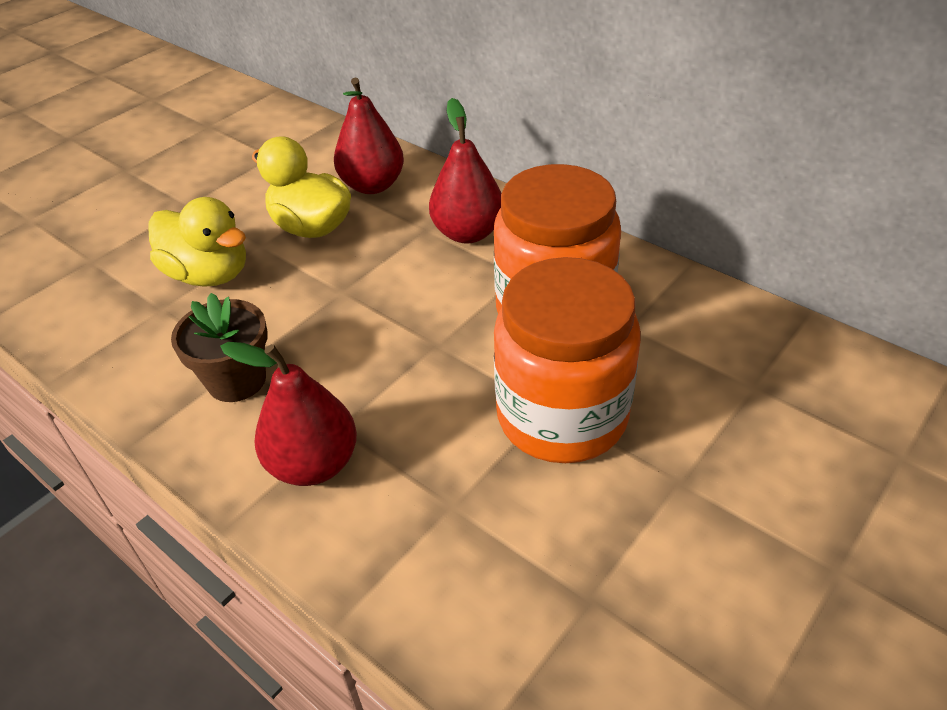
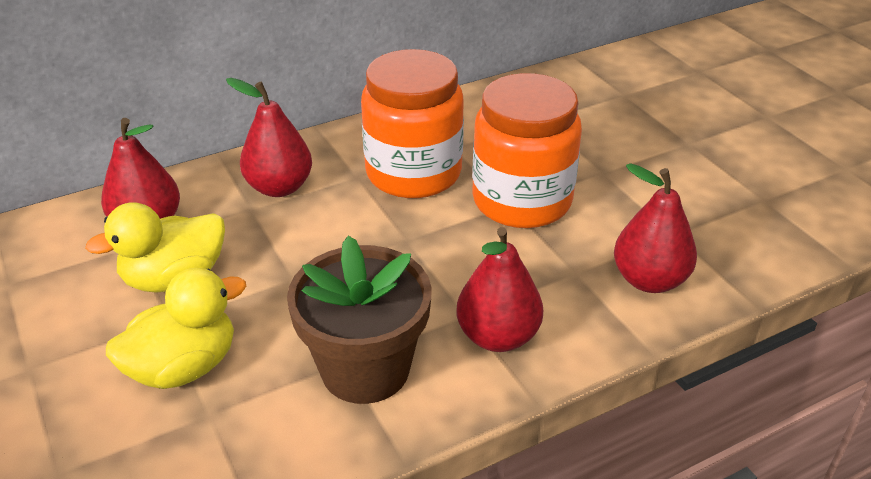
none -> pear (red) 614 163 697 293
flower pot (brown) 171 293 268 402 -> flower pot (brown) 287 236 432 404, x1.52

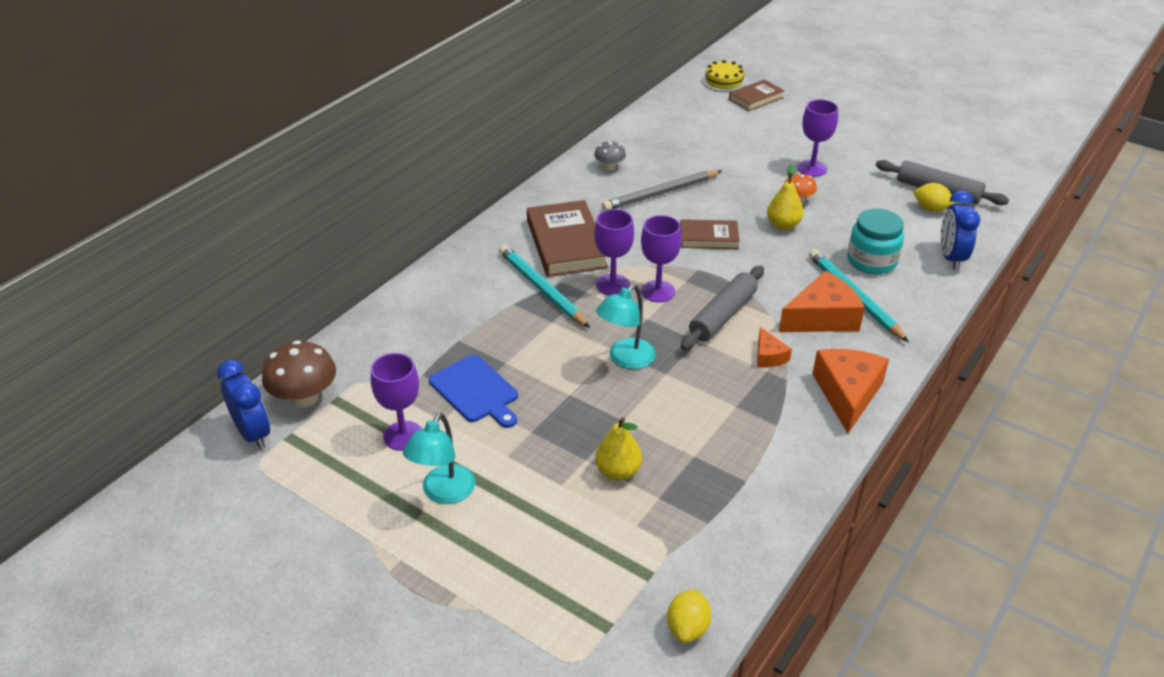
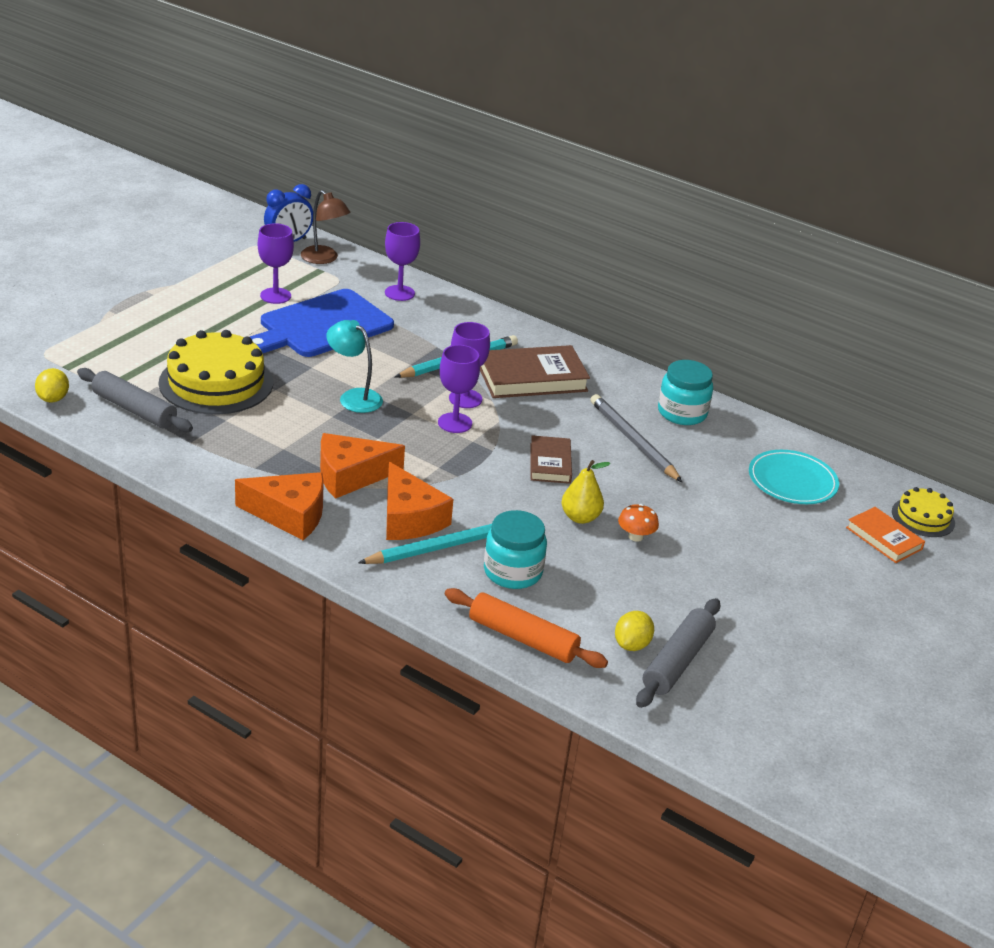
lamp (turquoise) 403 413 475 504 -> none
none -> plate (turquoise) 749 450 839 504
rolling pin (grey) 681 266 764 350 -> rolling pin (grey) 77 368 193 432, move
goblet (purple) 797 99 838 177 -> goblet (purple) 385 222 420 301, move
mushroom (brown) 262 340 336 407 -> lamp (brown) 301 190 351 264
mushroom (grey) 594 140 626 170 -> jar (turquoise) 658 360 713 425
pear (yellow) 595 417 642 480 -> cake (yellow) 159 330 273 414
clock (blue) 941 191 980 270 -> rolling pin (orange) 445 588 608 668
book (brown) 729 79 785 111 -> book (orange) 846 507 925 563
lemon (yellow) 667 589 711 643 -> lemon (yellow) 35 368 69 402, 75 degrees clockwise
cutting board (blue) 429 355 518 428 -> cutting board (blue) 250 289 394 357, x1.69
cheese (orange) 757 327 792 367 -> cheese (orange) 320 433 405 499, x1.95

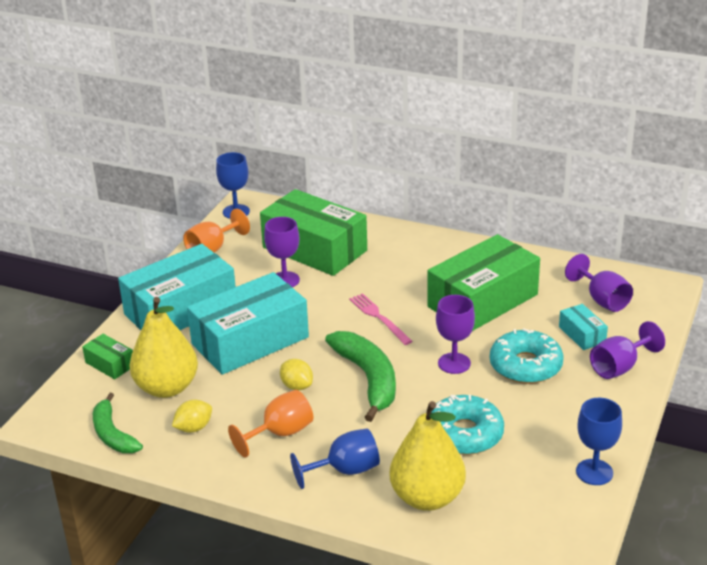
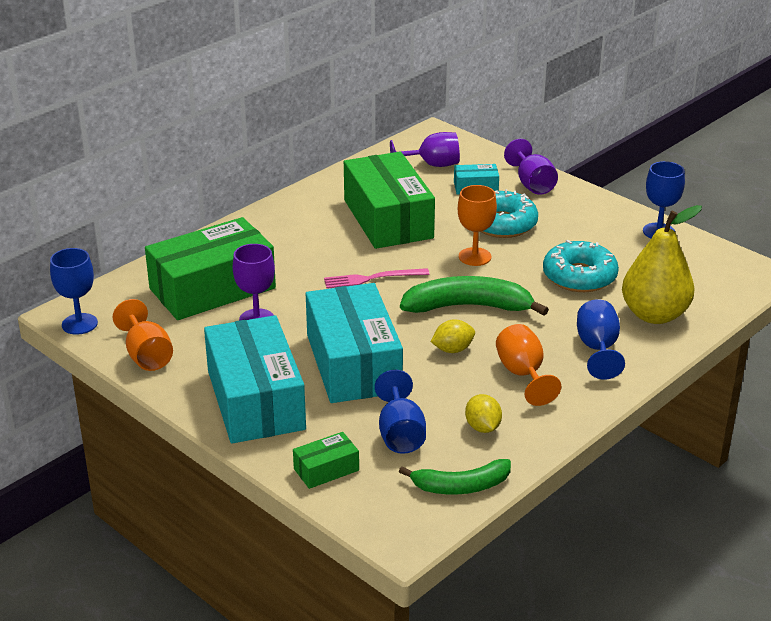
pear (yellow) 129 297 198 398 -> goblet (blue) 375 370 426 454
goblet (purple) 436 295 475 374 -> goblet (orange) 458 185 497 266

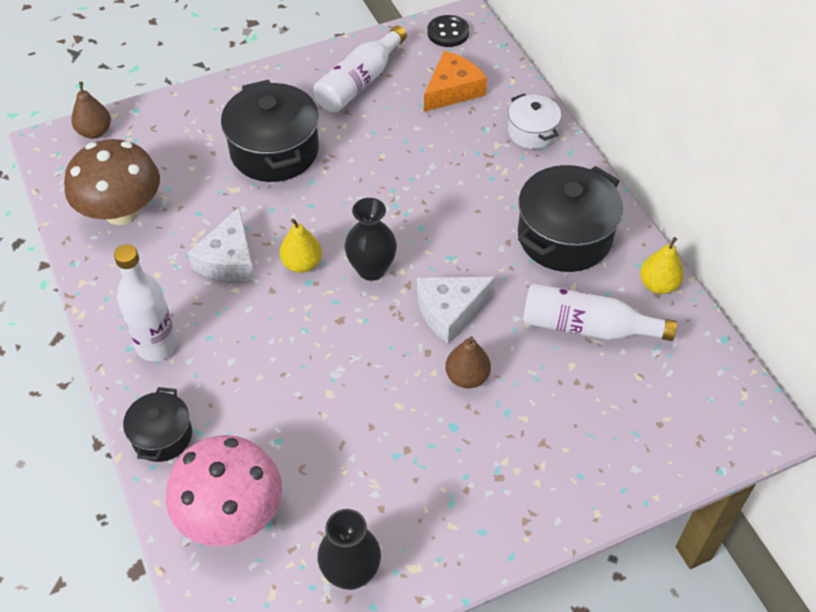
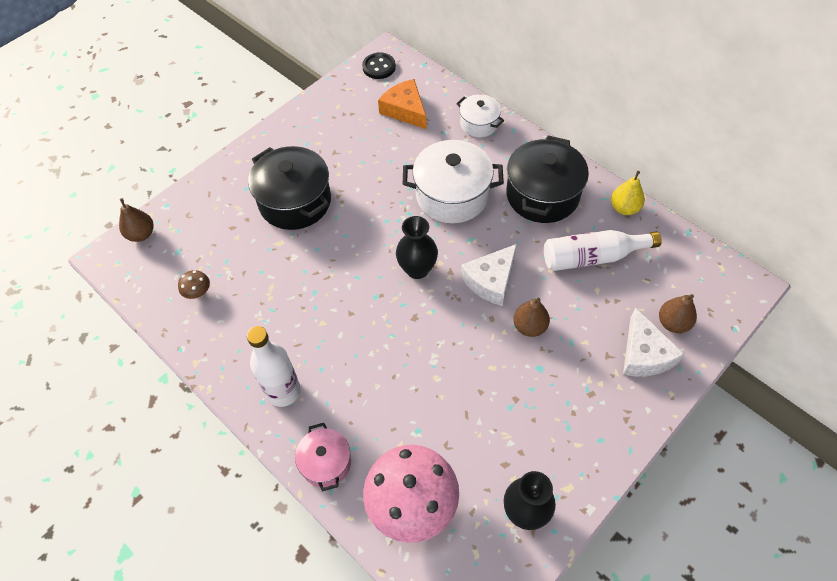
pear (yellow) 280 218 322 273 -> none
bottle (white) 313 25 407 112 -> none
none -> pot (white) 403 140 504 223
none -> pear (brown) 659 294 697 333
cheese (white) 188 206 255 281 -> cheese (white) 623 307 685 376, move
pot (black) 123 387 192 462 -> pot (pink) 295 423 351 491
cheese (orange) 424 51 487 112 -> cheese (orange) 378 79 427 130, 60 degrees counterclockwise
mushroom (brown) 64 139 160 225 -> mushroom (brown) 178 270 210 299, x0.40

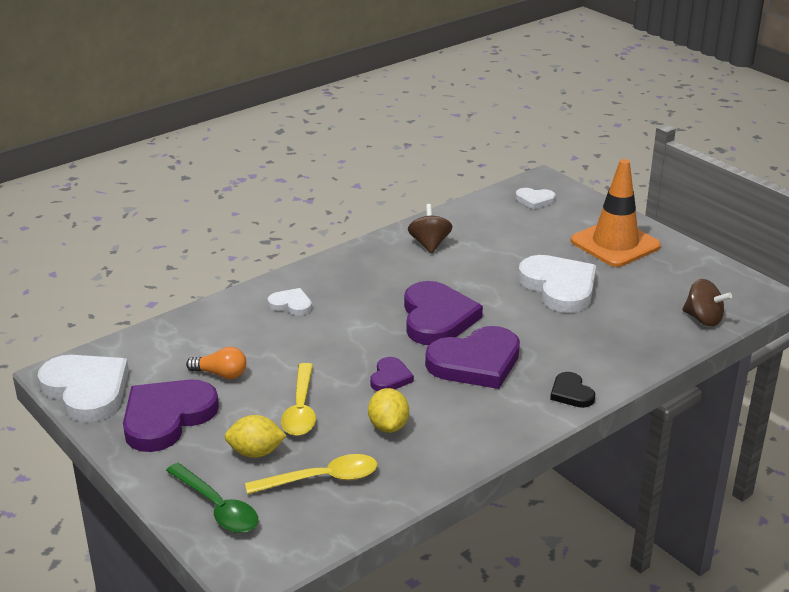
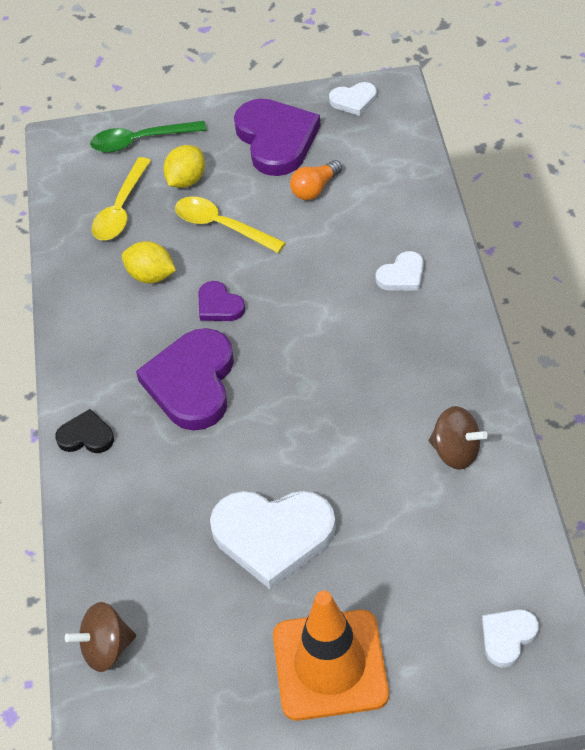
heart (purple) 404 281 483 345 -> none
heart (white) 37 355 129 422 -> heart (white) 329 82 377 116, x0.50

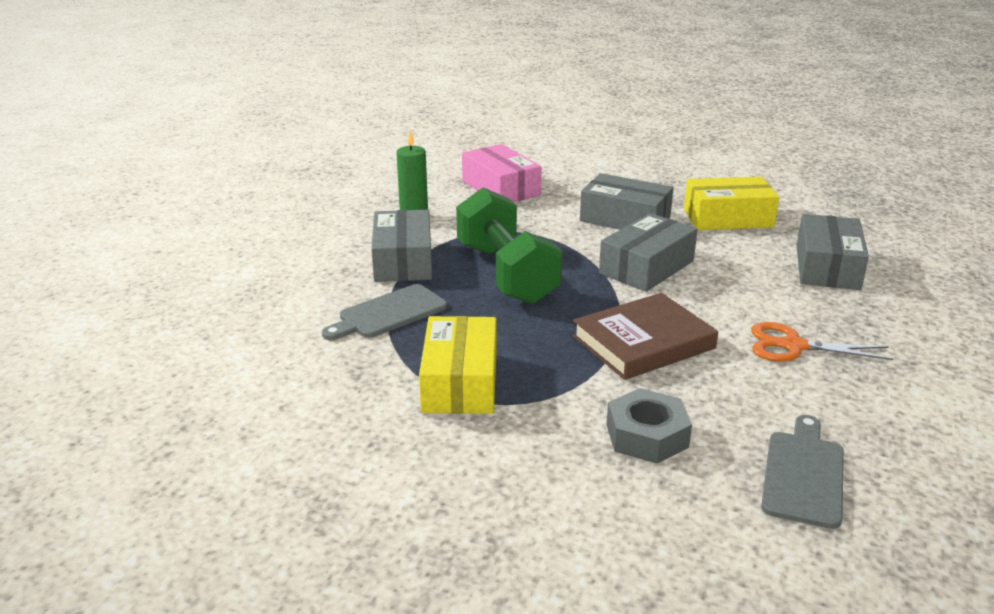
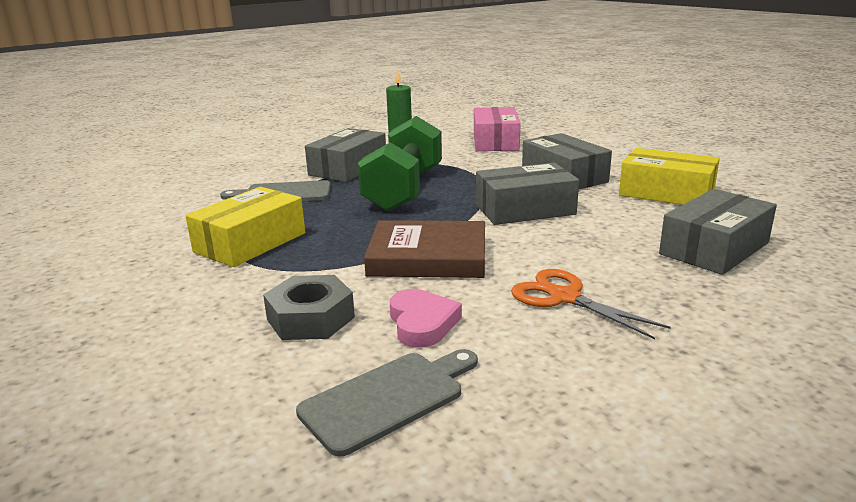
none -> heart (pink) 390 289 462 348

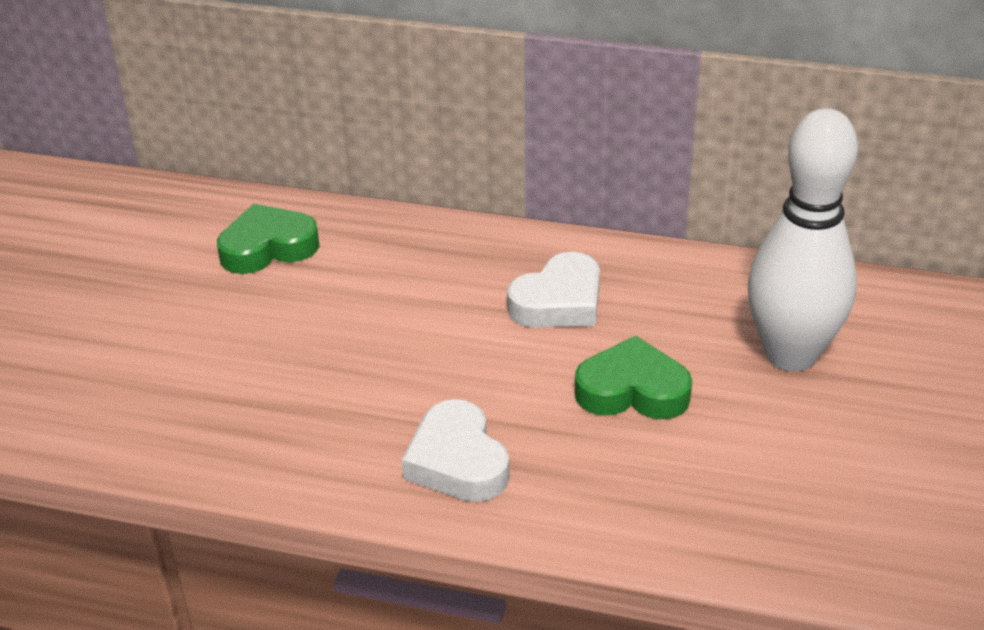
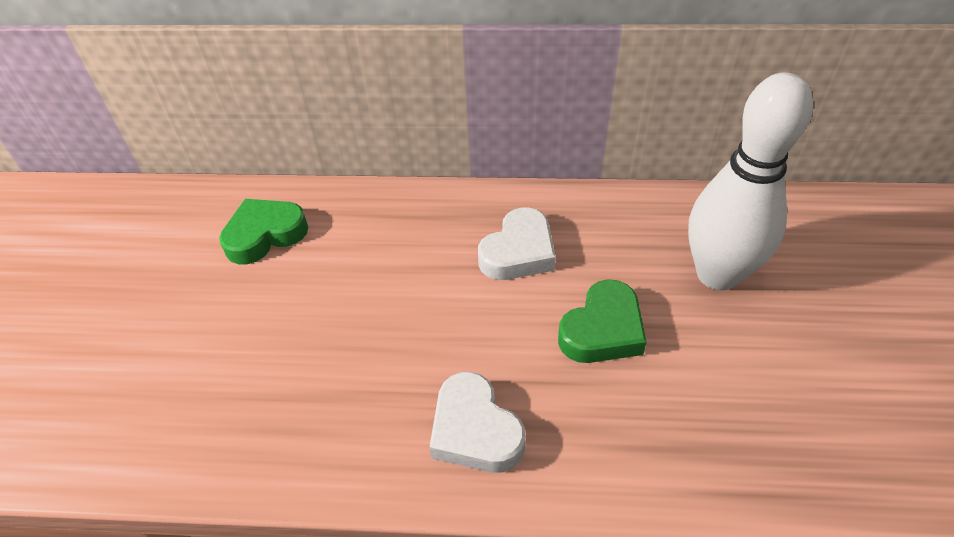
heart (green) 575 336 692 419 -> heart (green) 558 279 647 363, 135 degrees clockwise

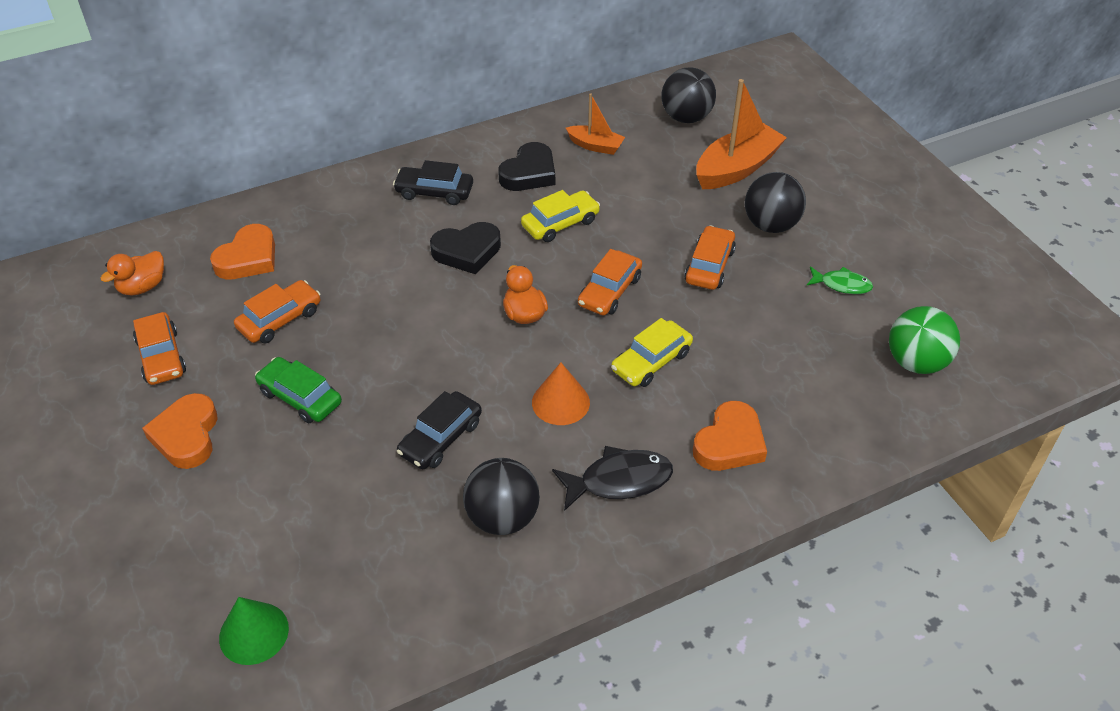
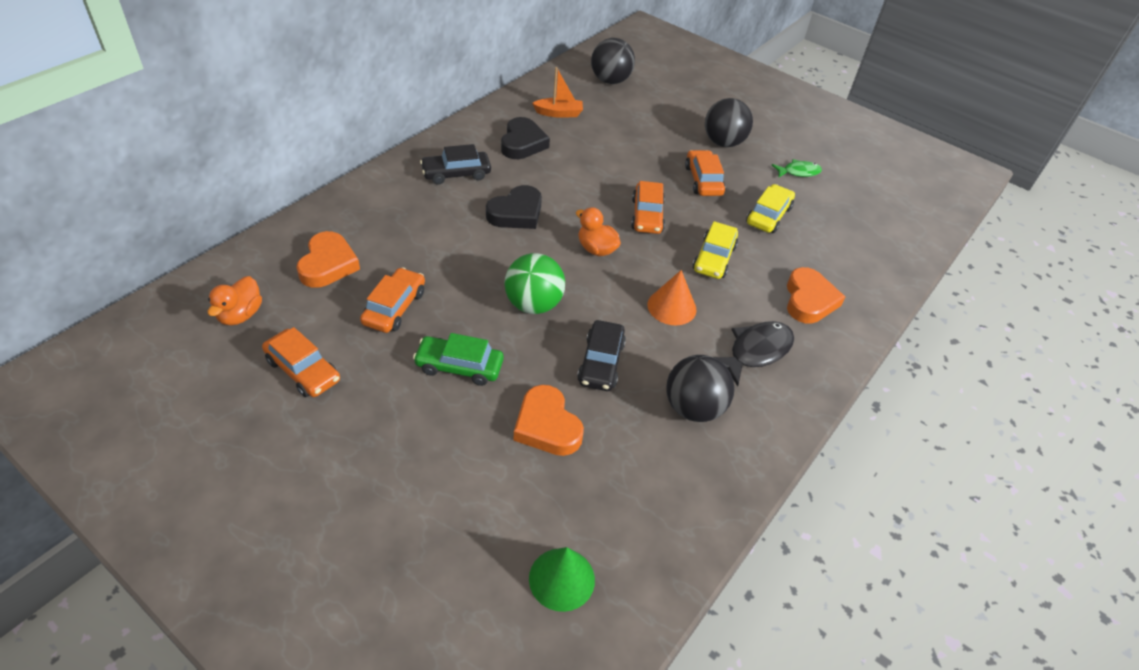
boat (orange) 696 79 787 189 -> none
heart (orange) 142 393 218 469 -> heart (orange) 513 385 584 456, move
car (yellow) 521 190 600 242 -> car (yellow) 746 184 795 233, move
ball (green) 889 306 960 374 -> ball (green) 504 253 565 314, move

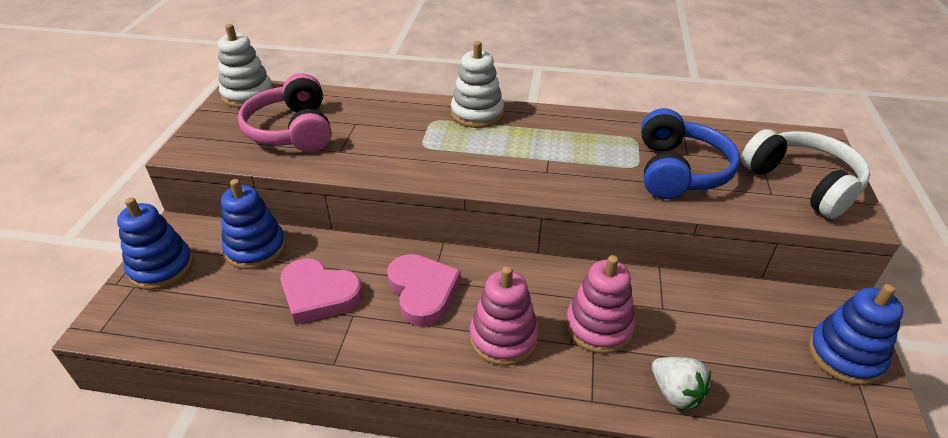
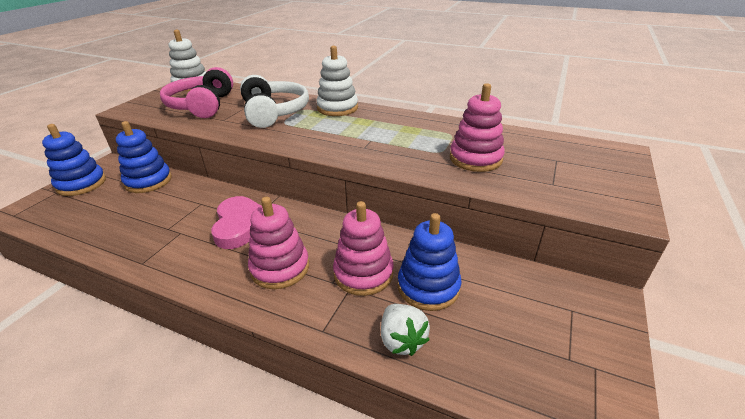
heart (pink) 281 258 363 324 -> none
headphones (white) 741 129 870 219 -> headphones (white) 240 75 309 128, move
stacking toy (blue) 809 284 903 385 -> stacking toy (blue) 398 213 462 311, move
headphones (blue) 641 108 740 199 -> stacking toy (pink) 450 83 505 172

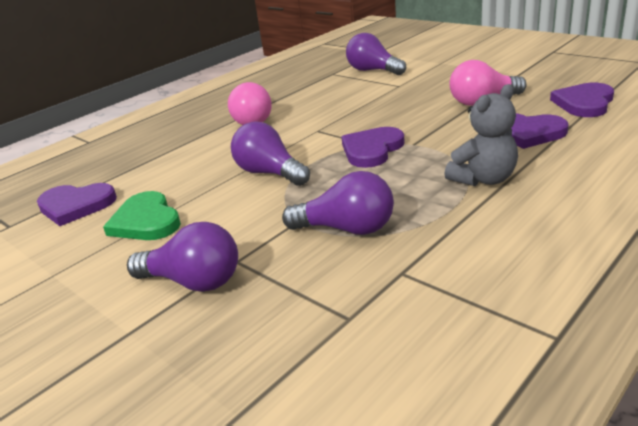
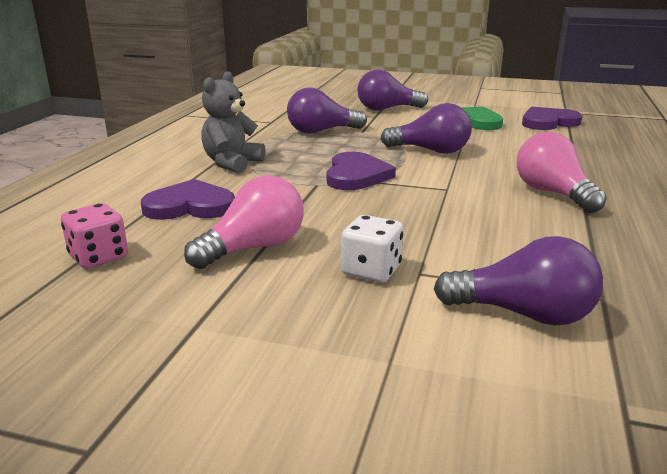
none -> dice (white) 341 215 403 283
heart (purple) 550 83 614 117 -> dice (pink) 61 203 128 268

